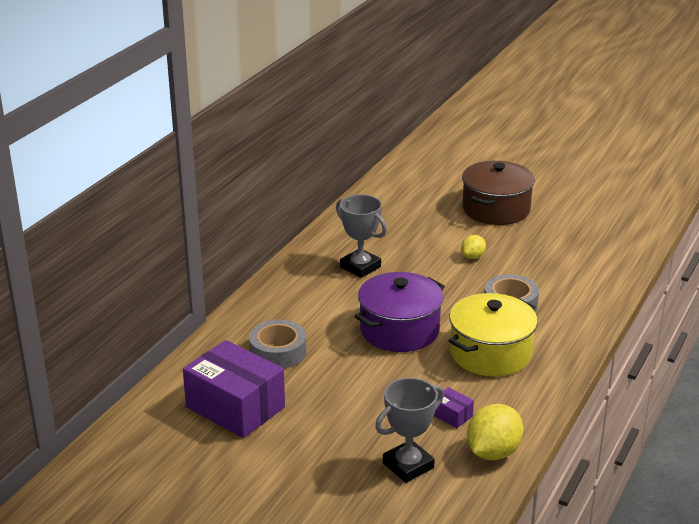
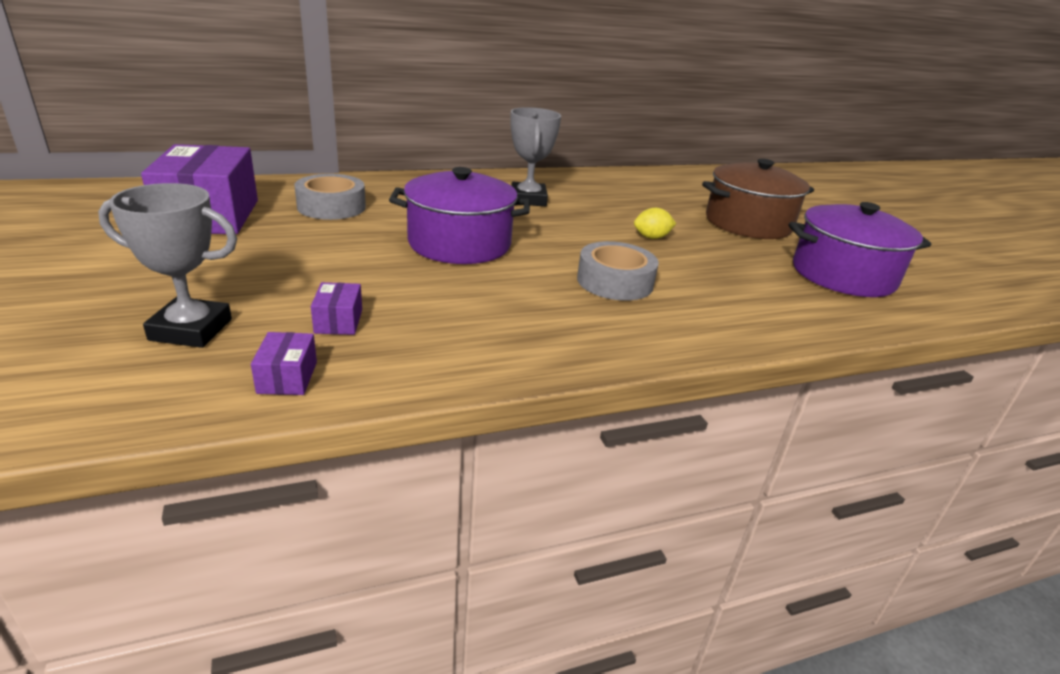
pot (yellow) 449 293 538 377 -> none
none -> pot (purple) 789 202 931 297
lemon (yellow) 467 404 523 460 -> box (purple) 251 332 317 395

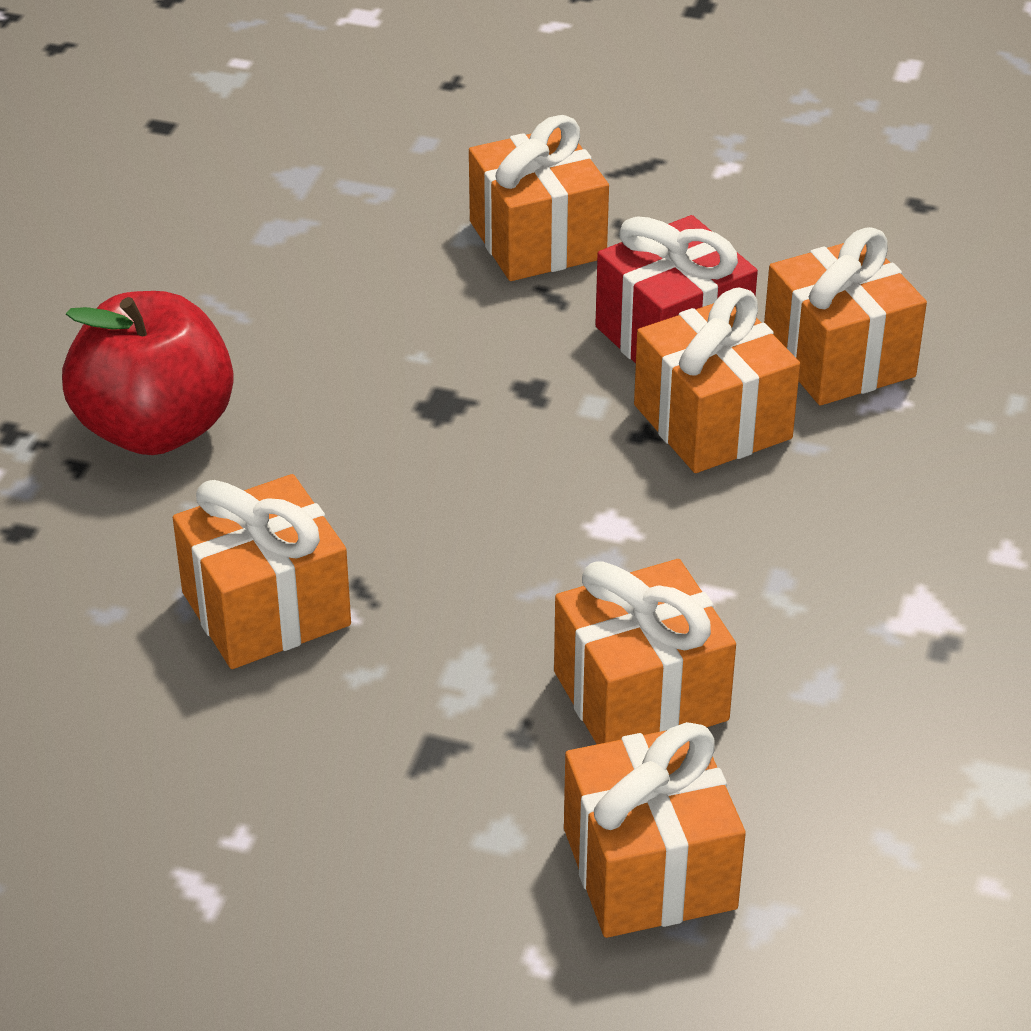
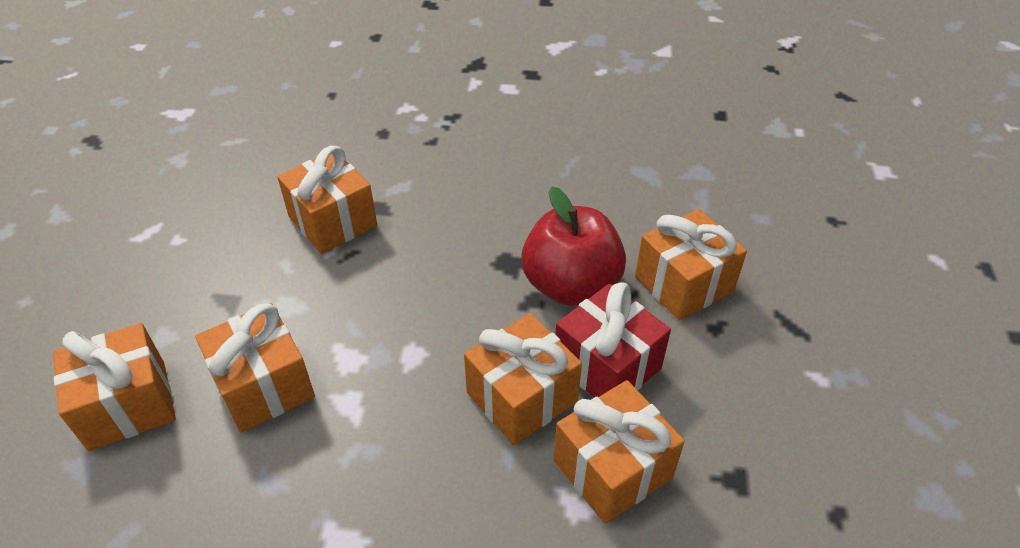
apple (red) 62 291 234 455 -> apple (red) 521 187 626 306, move

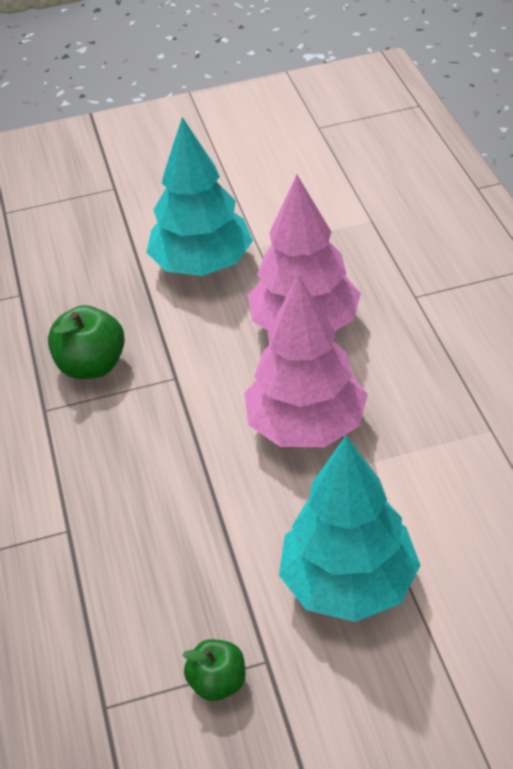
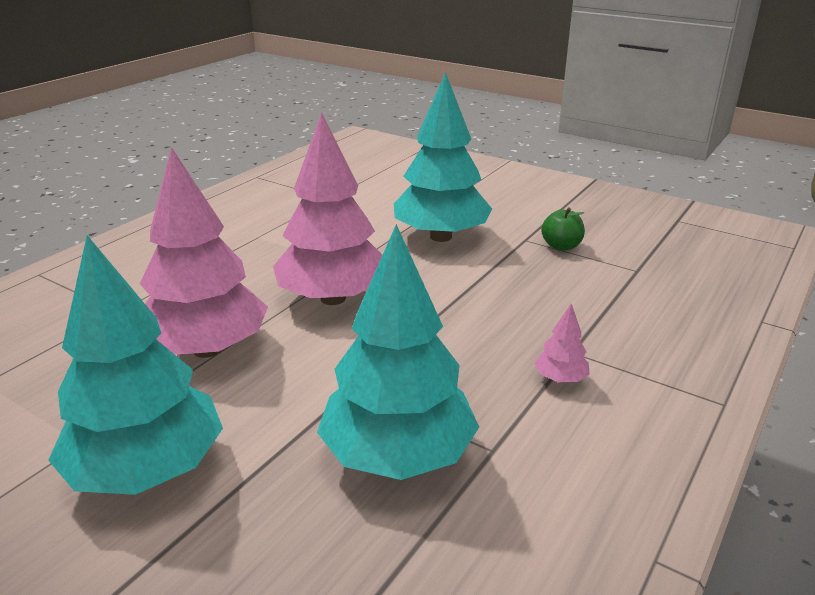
none -> tree (pink) 534 304 590 383
apple (green) 48 305 125 379 -> tree (turquoise) 317 224 479 480

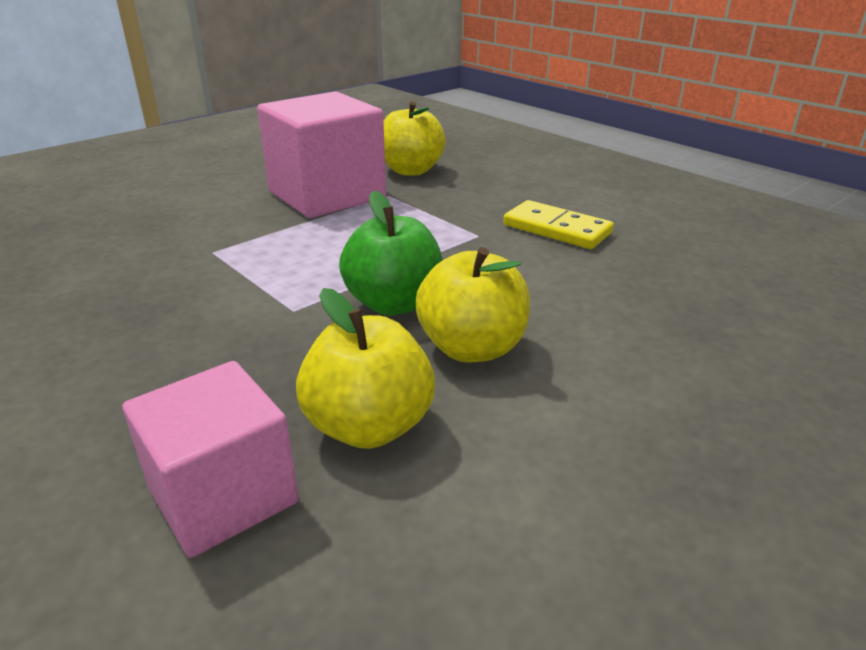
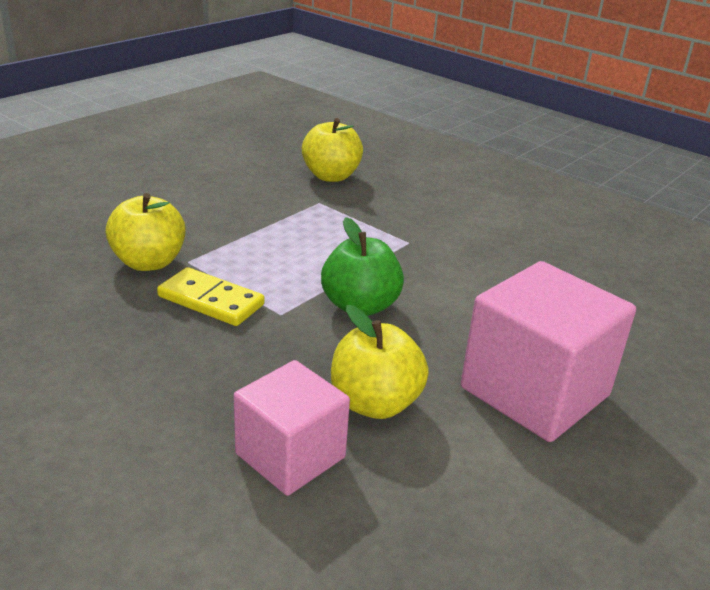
cube (pink) 257 91 386 218 -> cube (pink) 461 261 636 442, move
apple (yellow) 416 247 530 362 -> apple (yellow) 106 193 186 271, move
domino (yellow) 503 200 614 249 -> domino (yellow) 157 267 265 326, move

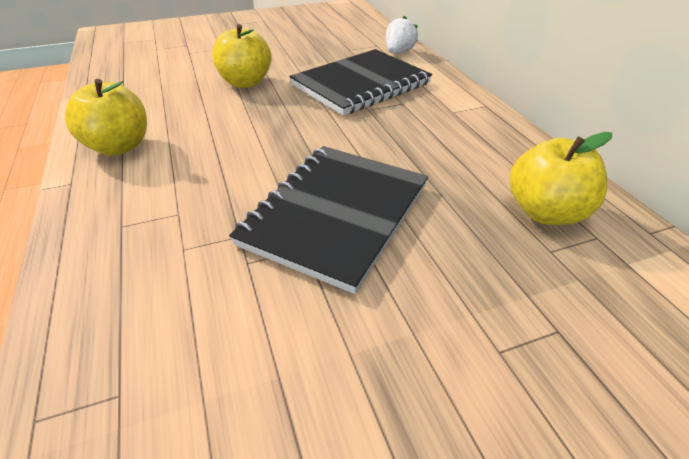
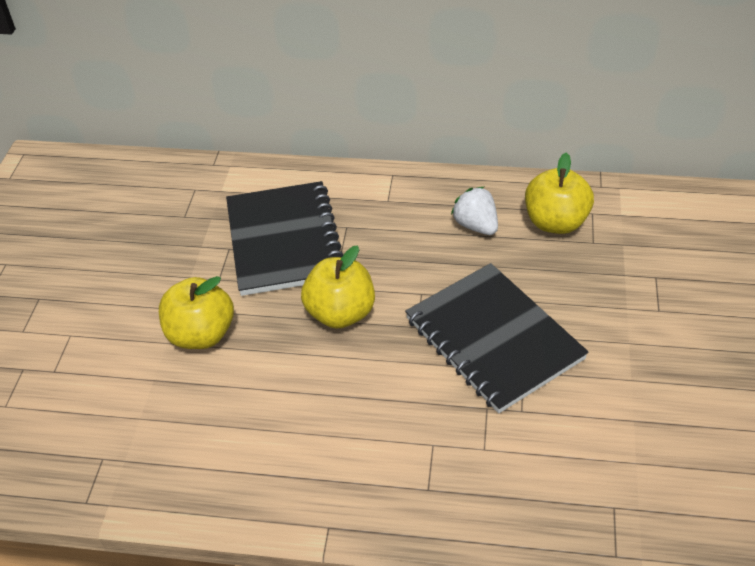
apple (yellow) 65 79 147 156 -> apple (yellow) 301 245 375 329, move
strawberry (white) 386 16 418 54 -> strawberry (white) 451 187 498 235, move

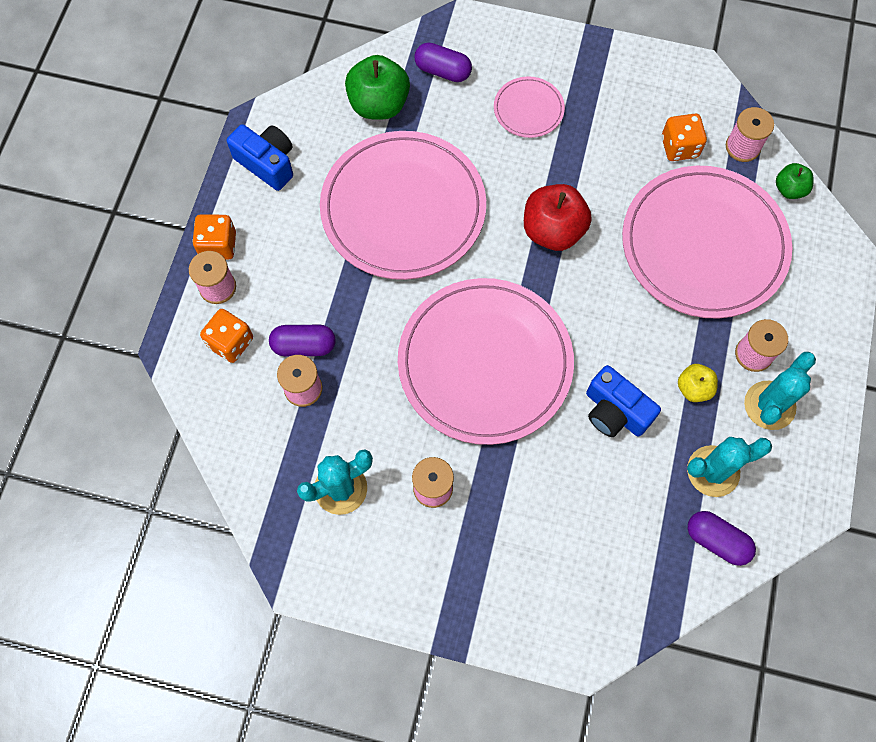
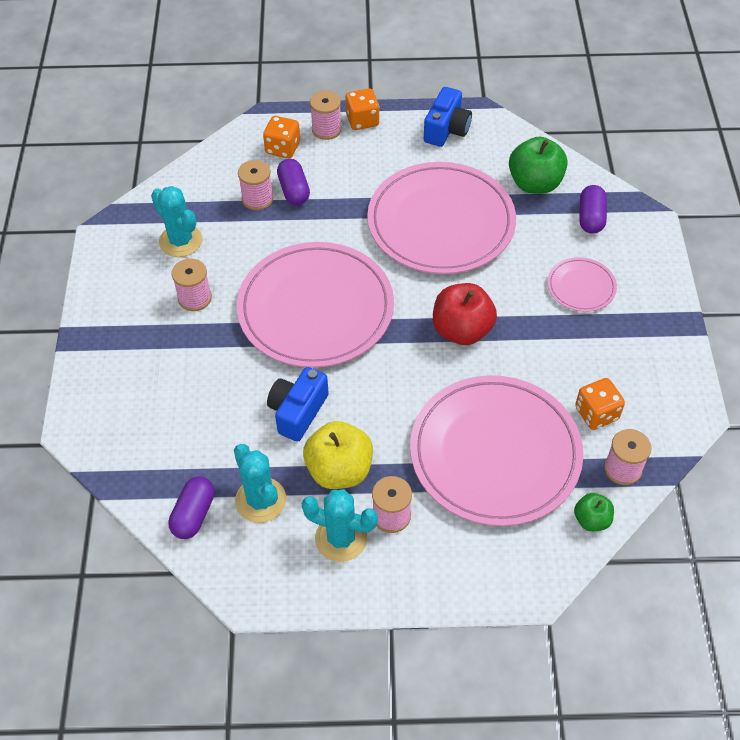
apple (yellow) 678 364 718 402 -> apple (yellow) 303 421 373 489, x1.81

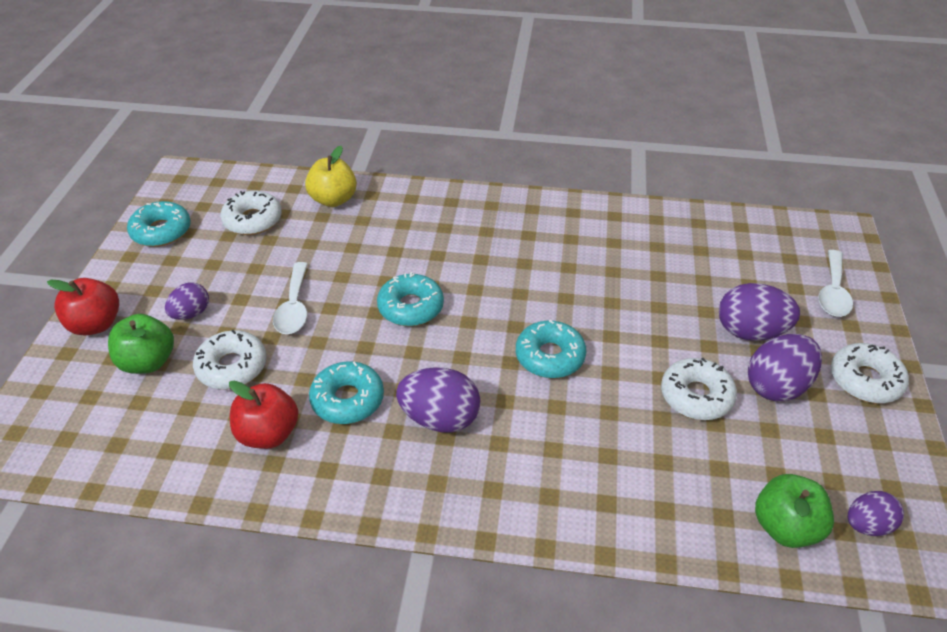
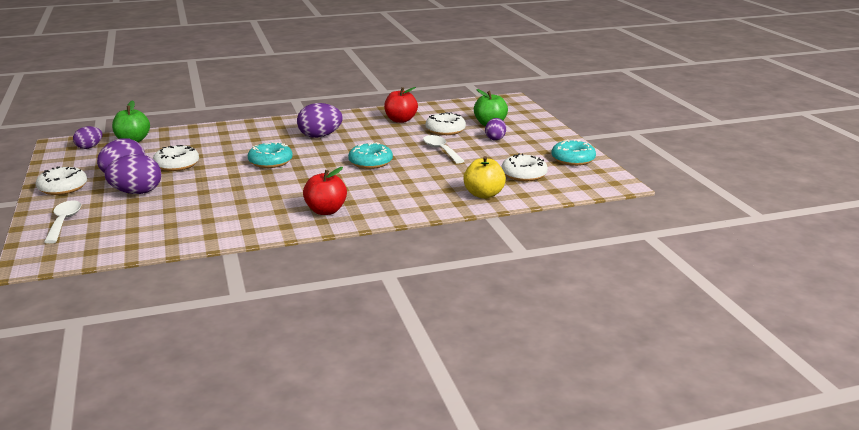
donut (turquoise) 309 361 384 424 -> none
apple (red) 47 278 119 335 -> apple (red) 303 167 347 215, move

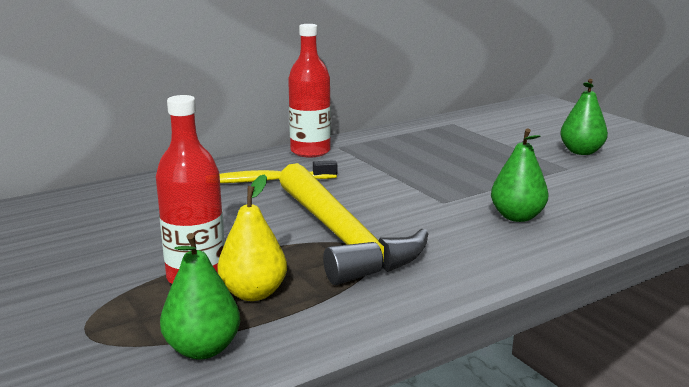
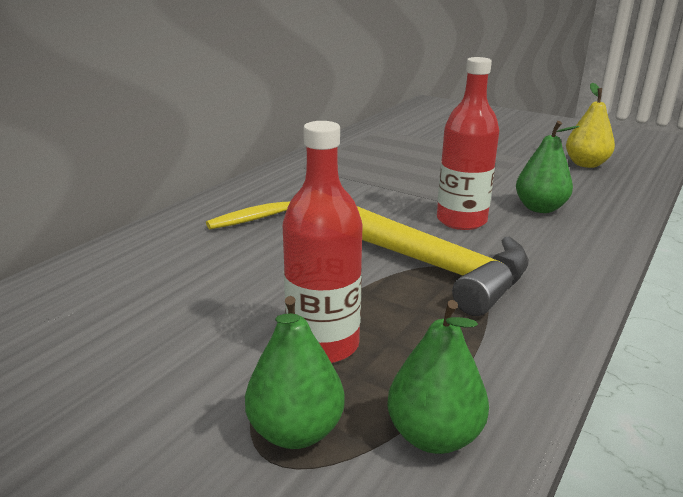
pear (yellow) 217 175 287 301 -> pear (yellow) 566 83 615 168, move
bottle (red) 288 24 331 157 -> bottle (red) 437 57 499 230, move
pear (green) 560 79 608 155 -> pear (green) 245 296 345 449, move

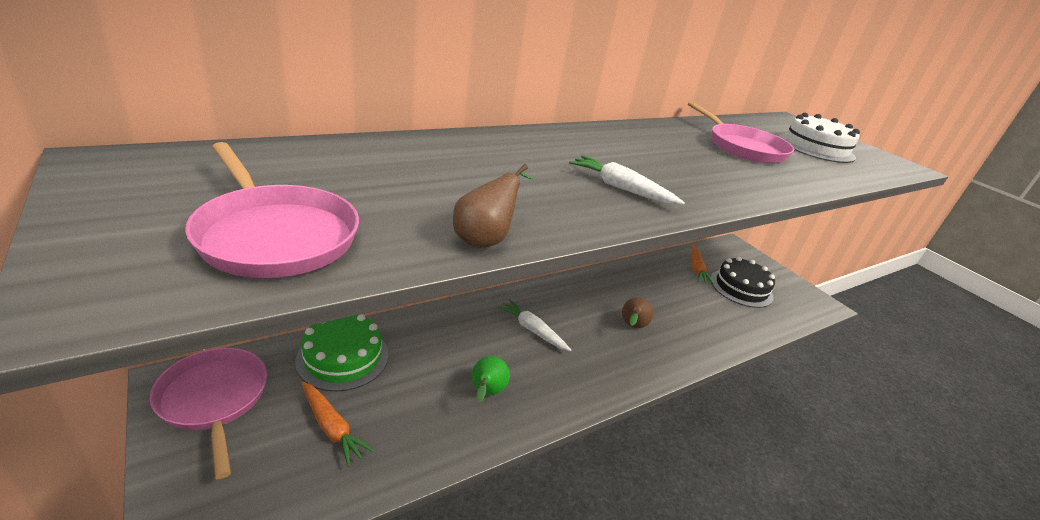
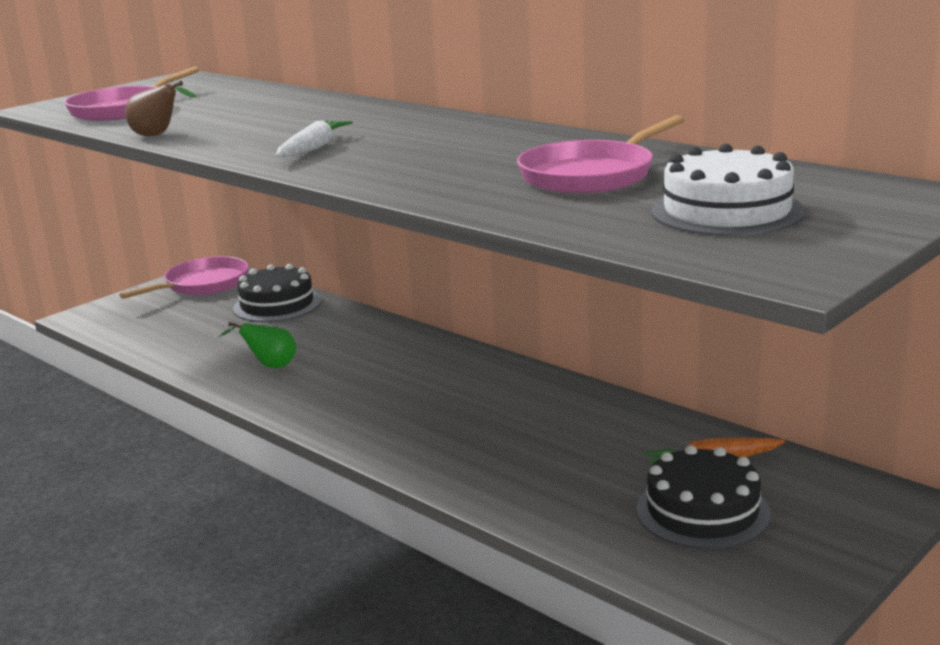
carrot (orange) 301 382 374 467 -> none
carrot (white) 497 300 571 351 -> none
pear (brown) 622 297 653 328 -> none
cake (green) 295 314 389 391 -> cake (black) 233 264 321 322

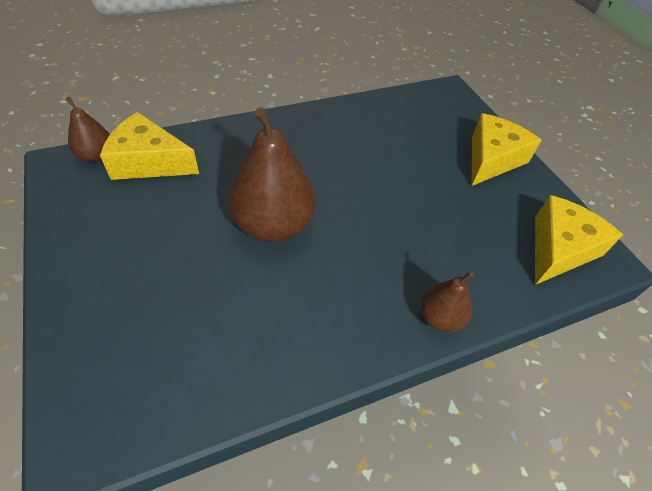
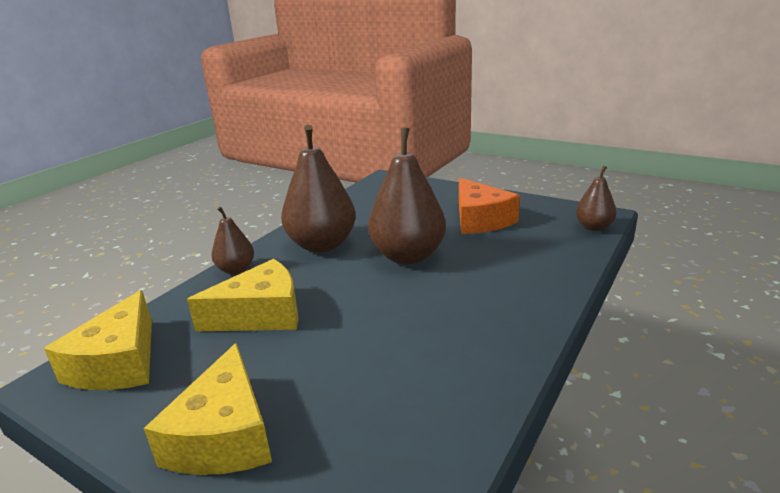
none -> pear (brown) 281 125 356 252
none -> cheese (orange) 459 178 520 234
cheese (yellow) 100 112 199 180 -> cheese (yellow) 187 259 299 331, move

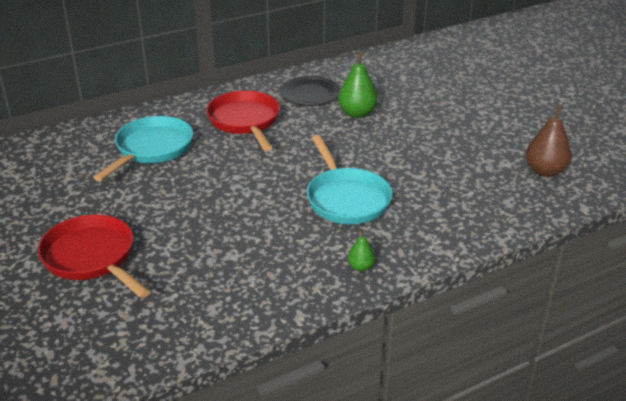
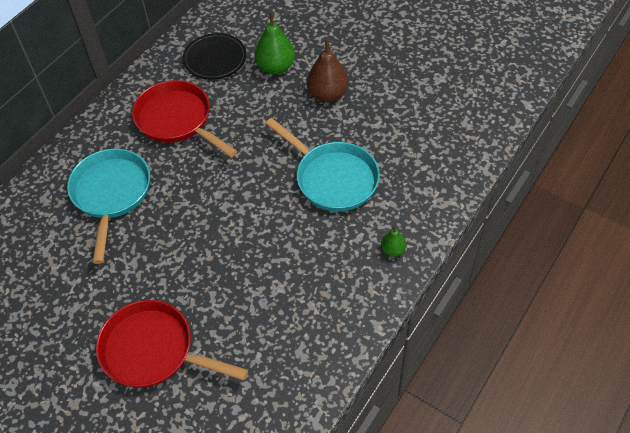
pear (brown) 526 104 572 177 -> pear (brown) 307 39 348 102, move

